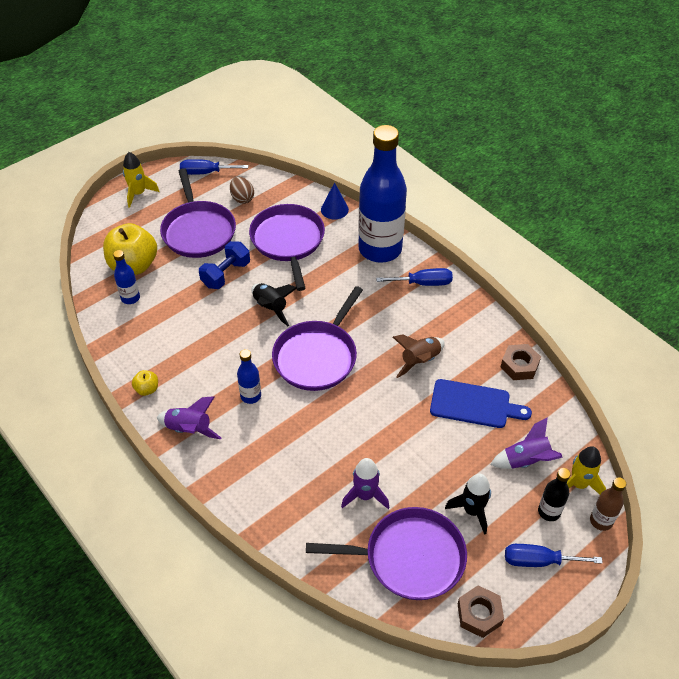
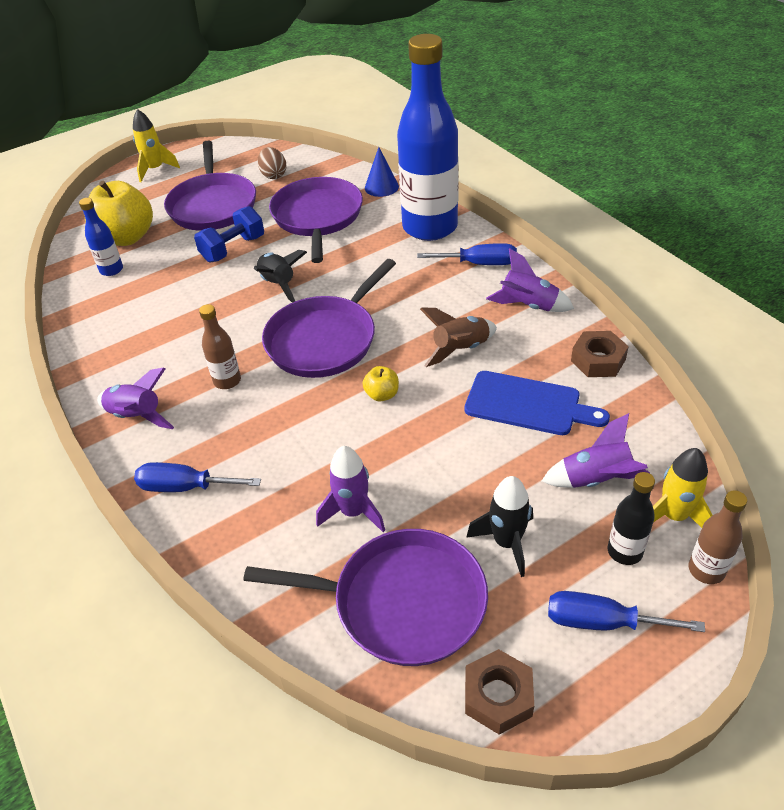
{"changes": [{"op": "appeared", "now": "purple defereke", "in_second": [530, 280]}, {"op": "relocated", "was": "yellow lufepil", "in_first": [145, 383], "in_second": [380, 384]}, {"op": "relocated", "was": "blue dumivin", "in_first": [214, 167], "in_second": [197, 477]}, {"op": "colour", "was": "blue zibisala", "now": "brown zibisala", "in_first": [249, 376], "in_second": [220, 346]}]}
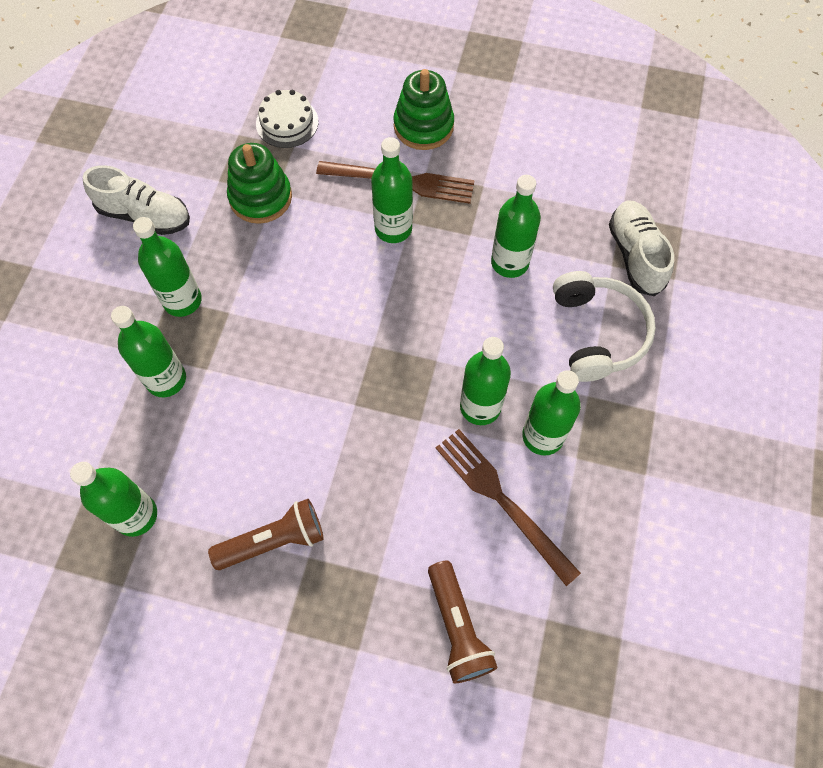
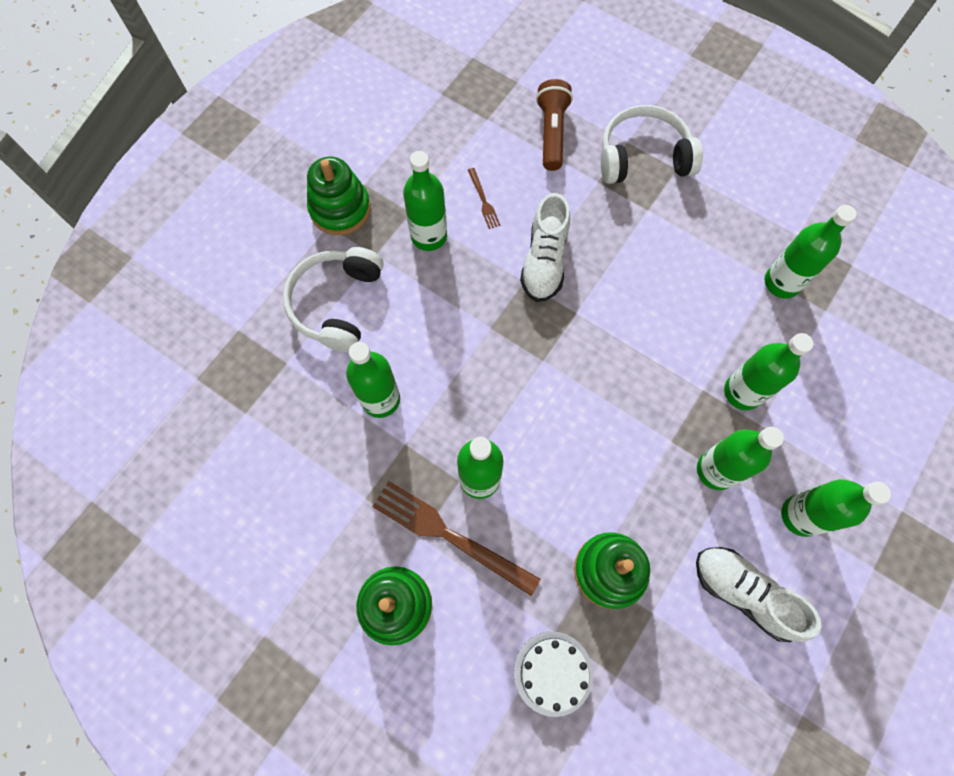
{"changes": [{"op": "missing", "was": "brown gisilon", "in_first": [266, 534]}, {"op": "appeared", "now": "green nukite", "in_second": [339, 196]}, {"op": "appeared", "now": "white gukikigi", "in_second": [652, 144]}, {"op": "relocated", "was": "green zibisala", "in_first": [485, 381], "in_second": [836, 508]}, {"op": "relocated", "was": "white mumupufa", "in_first": [641, 248], "in_second": [545, 247]}, {"op": "size", "was": "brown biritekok", "in_first": [508, 507], "in_second": [484, 198], "ratio": 0.46}]}
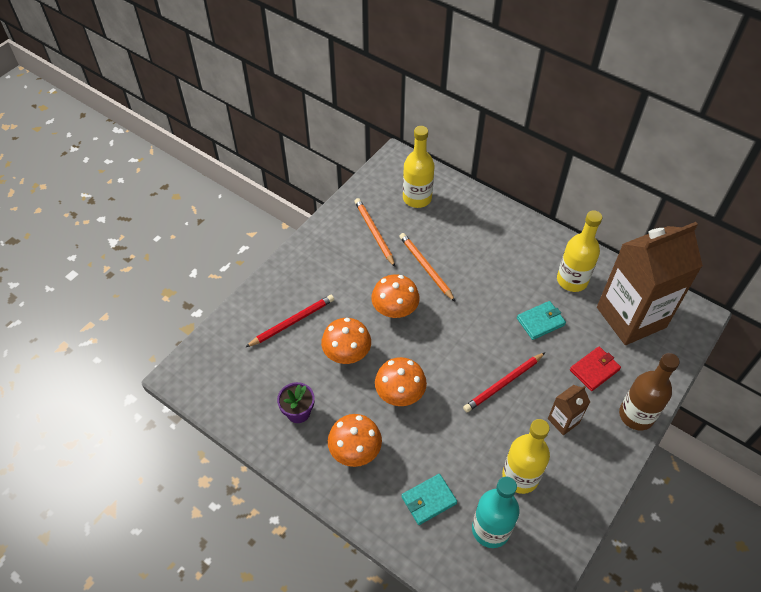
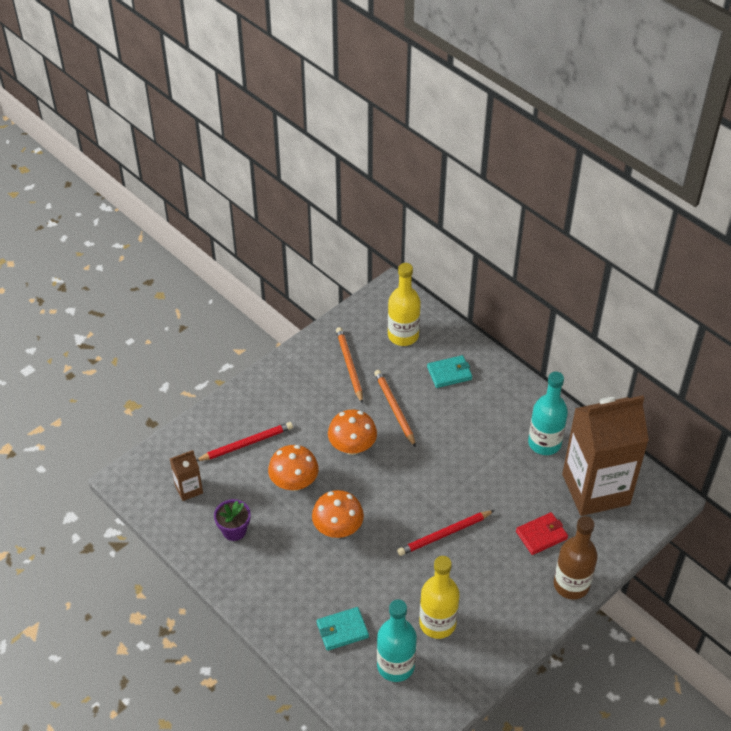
{"changes": [{"op": "missing", "was": "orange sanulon", "in_first": [355, 440]}, {"op": "relocated", "was": "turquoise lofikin", "in_first": [541, 320], "in_second": [450, 371]}, {"op": "relocated", "was": "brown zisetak", "in_first": [569, 410], "in_second": [186, 475]}, {"op": "colour", "was": "yellow zibisala", "now": "turquoise zibisala", "in_first": [579, 251], "in_second": [548, 413]}]}
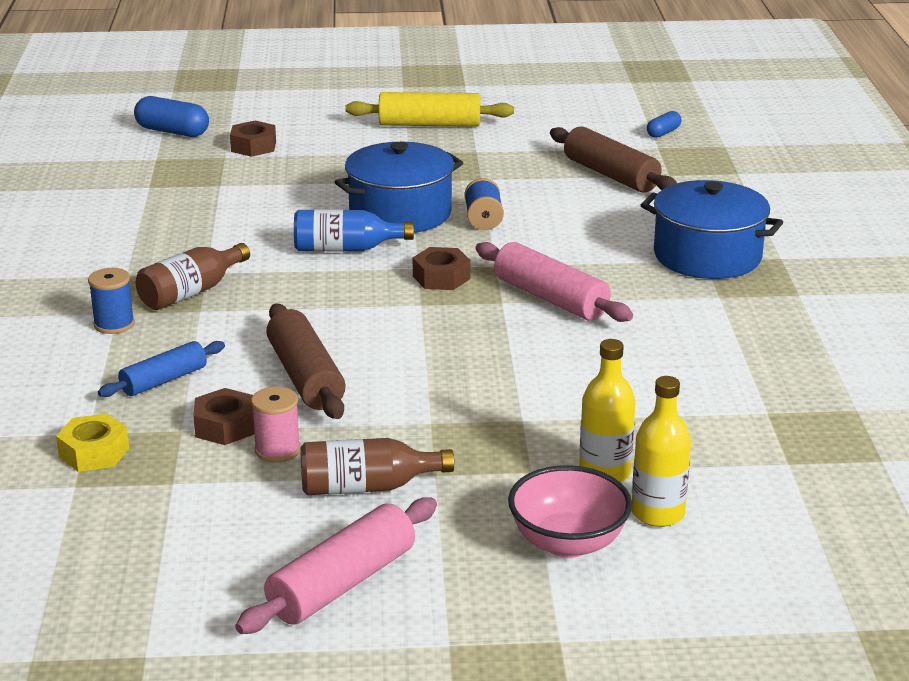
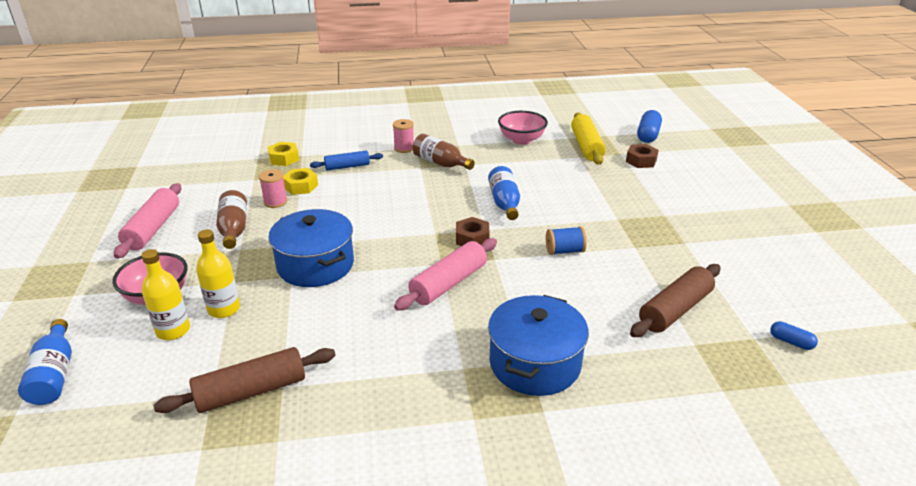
{"changes": [{"op": "appeared", "now": "blue zibisala", "in_second": [45, 362]}, {"op": "appeared", "now": "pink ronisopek", "in_second": [523, 128]}, {"op": "relocated", "was": "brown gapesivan", "in_first": [306, 361], "in_second": [244, 380]}, {"op": "relocated", "was": "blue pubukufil", "in_first": [399, 187], "in_second": [311, 248]}, {"op": "relocated", "was": "yellow gapesivan", "in_first": [430, 109], "in_second": [588, 138]}, {"op": "colour", "was": "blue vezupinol", "now": "pink vezupinol", "in_first": [111, 301], "in_second": [403, 136]}, {"op": "colour", "was": "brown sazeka", "now": "yellow sazeka", "in_first": [224, 416], "in_second": [300, 181]}, {"op": "spun", "was": "blue gapesivan", "in_first": [161, 369], "in_second": [346, 161], "clockwise": -60}, {"op": "spun", "was": "pink gapesivan", "in_first": [336, 565], "in_second": [147, 221], "clockwise": 60}]}
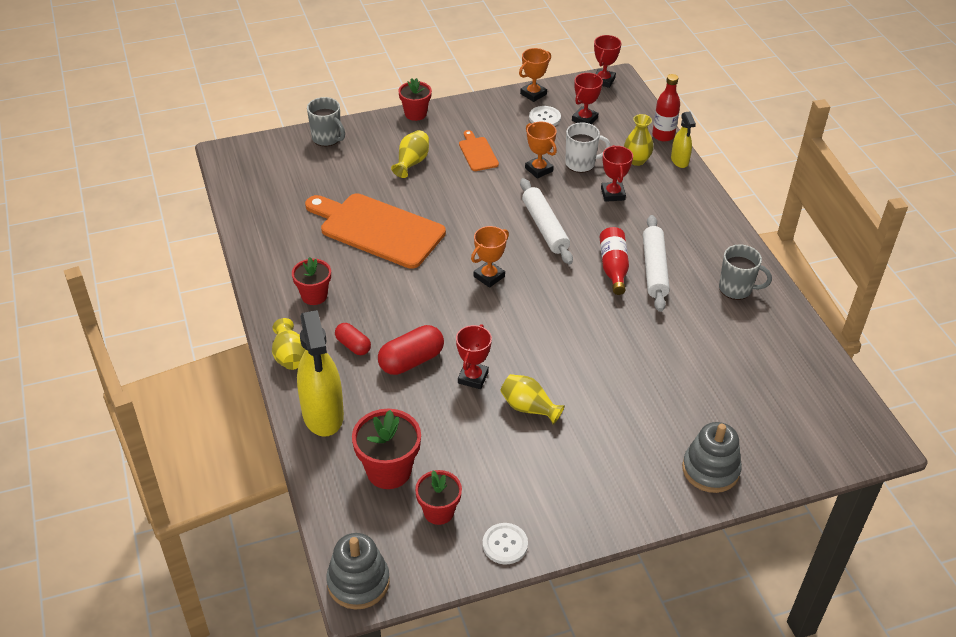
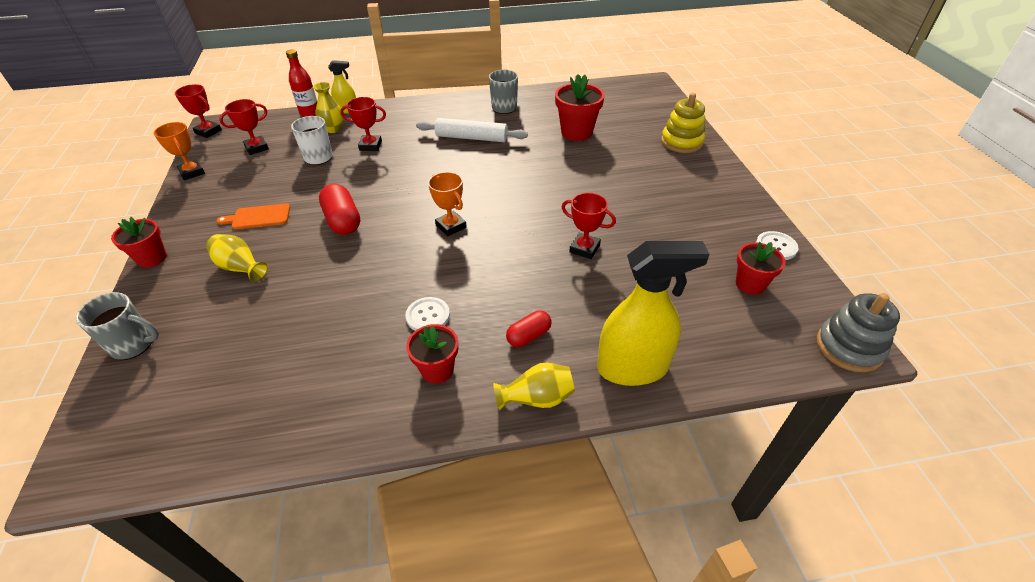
{"changes": [{"op": "missing", "was": "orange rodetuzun", "in_first": [375, 231]}, {"op": "missing", "was": "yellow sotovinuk", "in_first": [532, 399]}, {"op": "missing", "was": "white gapesivan", "in_first": [546, 221]}, {"op": "missing", "was": "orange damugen", "in_first": [541, 150]}, {"op": "missing", "was": "red zibisala", "in_first": [614, 261]}, {"op": "relocated", "was": "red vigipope", "in_first": [386, 449], "in_second": [580, 107]}, {"op": "relocated", "was": "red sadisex", "in_first": [411, 350], "in_second": [339, 209]}, {"op": "relocated", "was": "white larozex", "in_first": [545, 116], "in_second": [427, 314]}, {"op": "colour", "was": "grey nukite", "now": "yellow nukite", "in_first": [712, 457], "in_second": [683, 123]}, {"op": "spun", "was": "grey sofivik", "in_first": [326, 121], "in_second": [117, 326], "clockwise": 45}, {"op": "spun", "was": "red damugen", "in_first": [587, 98], "in_second": [244, 127], "clockwise": -75}]}
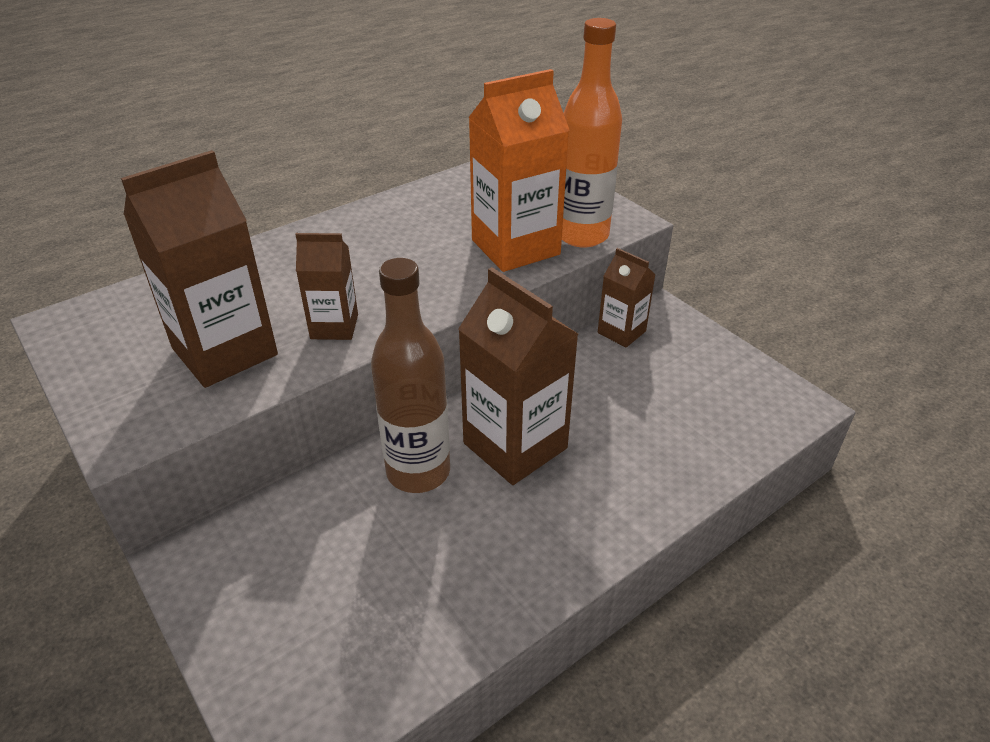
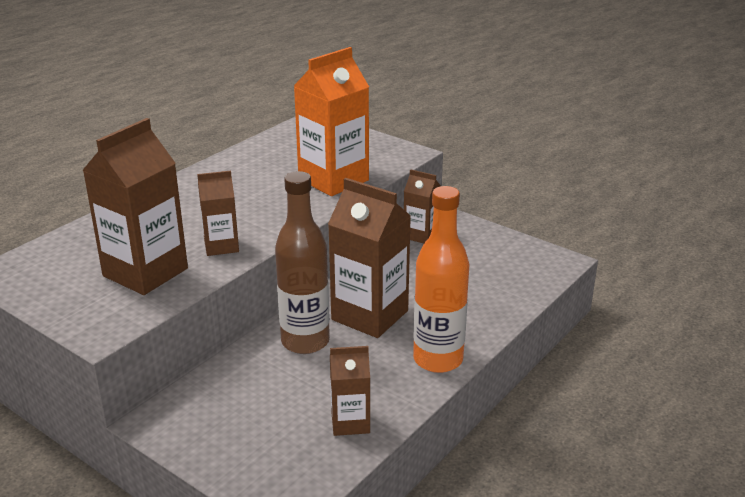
{"changes": [{"op": "appeared", "now": "brown zisetak", "in_second": [350, 391]}, {"op": "relocated", "was": "orange zibisala", "in_first": [592, 132], "in_second": [441, 279]}]}
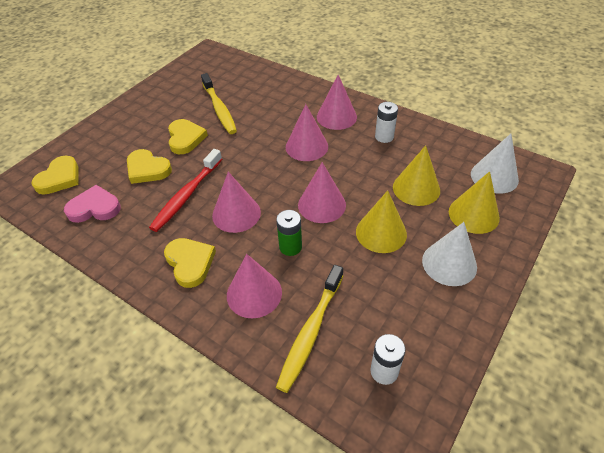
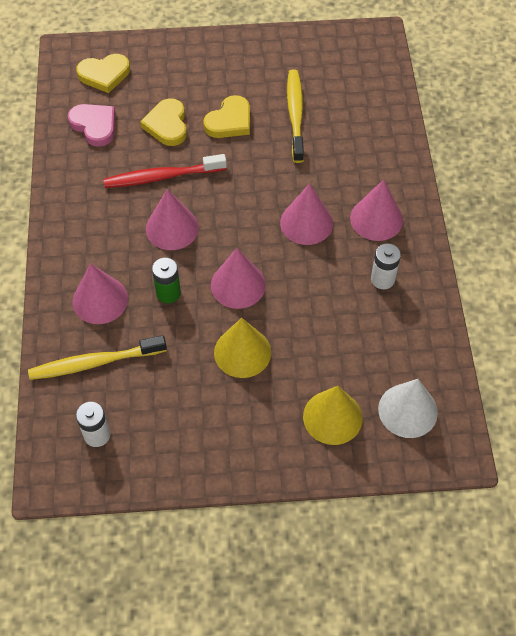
{"changes": [{"op": "missing", "was": "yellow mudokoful", "in_first": [190, 263]}, {"op": "missing", "was": "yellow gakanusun", "in_first": [416, 175]}, {"op": "missing", "was": "white gakanusun", "in_first": [449, 254]}, {"op": "spun", "was": "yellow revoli", "in_first": [219, 103], "in_second": [295, 116], "clockwise": 150}]}
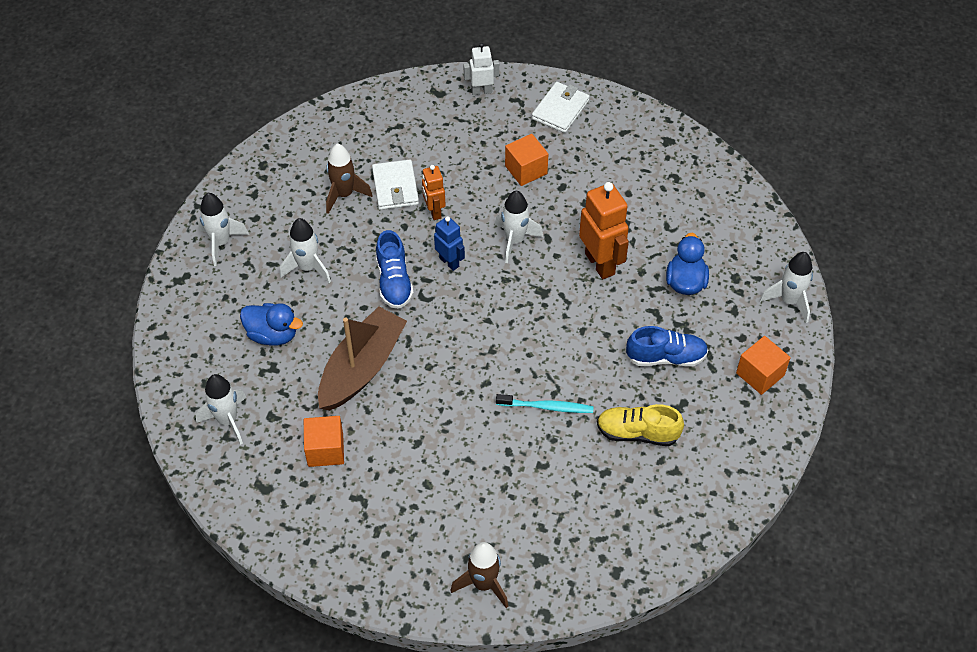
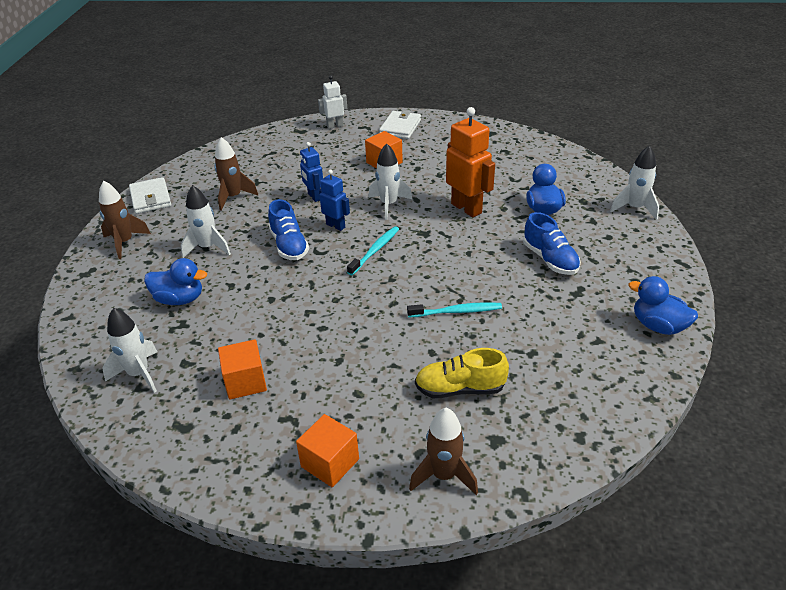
{"changes": [{"op": "missing", "was": "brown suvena", "in_first": [362, 359]}, {"op": "appeared", "now": "turquoise revoli", "in_second": [373, 250]}, {"op": "appeared", "now": "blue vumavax", "in_second": [663, 305]}, {"op": "relocated", "was": "white lofikin", "in_first": [395, 184], "in_second": [150, 195]}, {"op": "relocated", "was": "yellow mumupufa", "in_first": [640, 425], "in_second": [462, 373]}, {"op": "relocated", "was": "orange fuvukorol", "in_first": [763, 365], "in_second": [327, 450]}, {"op": "colour", "was": "white defereke", "now": "brown defereke", "in_first": [223, 229], "in_second": [125, 219]}, {"op": "colour", "was": "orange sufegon", "now": "blue sufegon", "in_first": [433, 192], "in_second": [311, 172]}, {"op": "spun", "was": "blue mumupufa", "in_first": [667, 346], "in_second": [552, 243], "clockwise": 75}]}
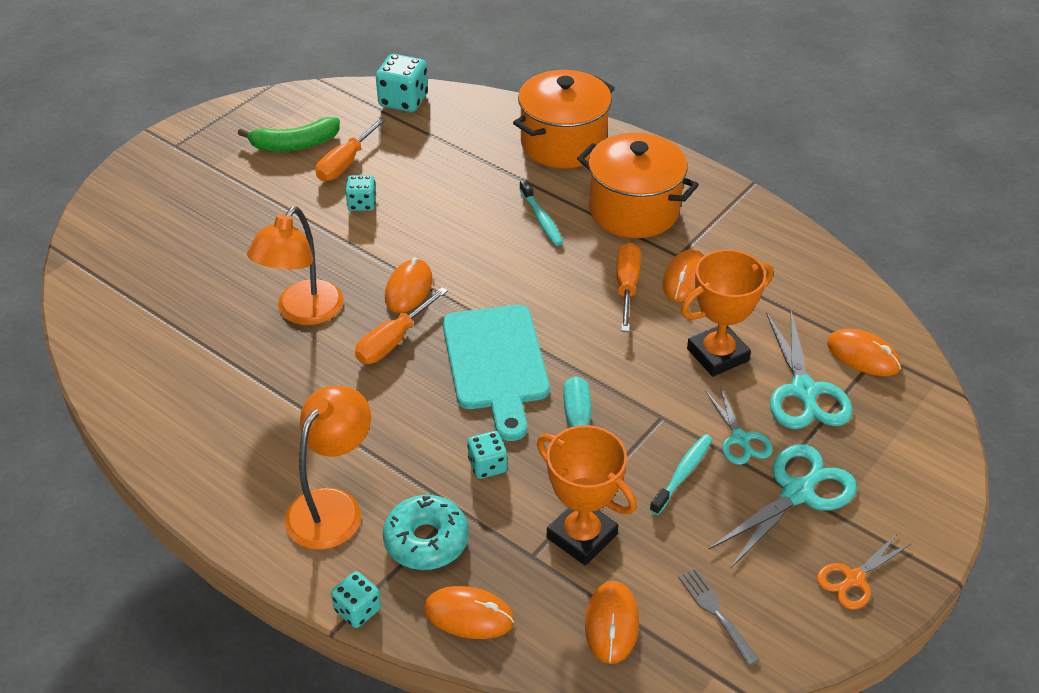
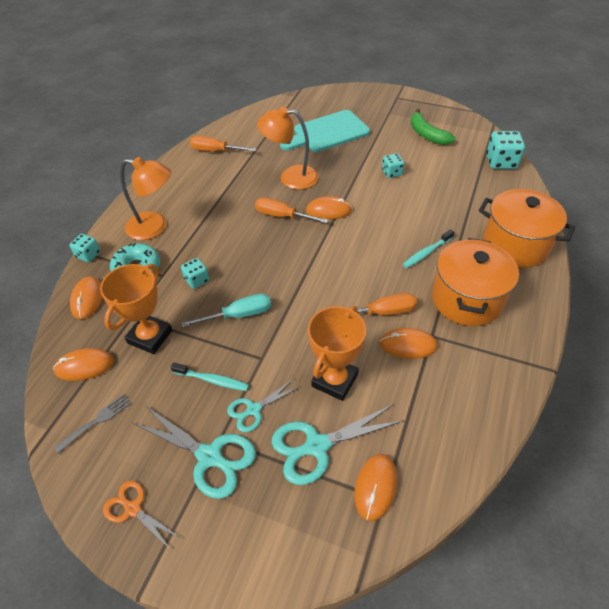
{"changes": [{"op": "relocated", "was": "orange dumivin", "in_first": [351, 149], "in_second": [223, 143]}, {"op": "relocated", "was": "turquoise rodetuzun", "in_first": [496, 373], "in_second": [325, 131]}, {"op": "spun", "was": "orange damugen", "in_first": [727, 313], "in_second": [337, 353], "clockwise": 75}]}
